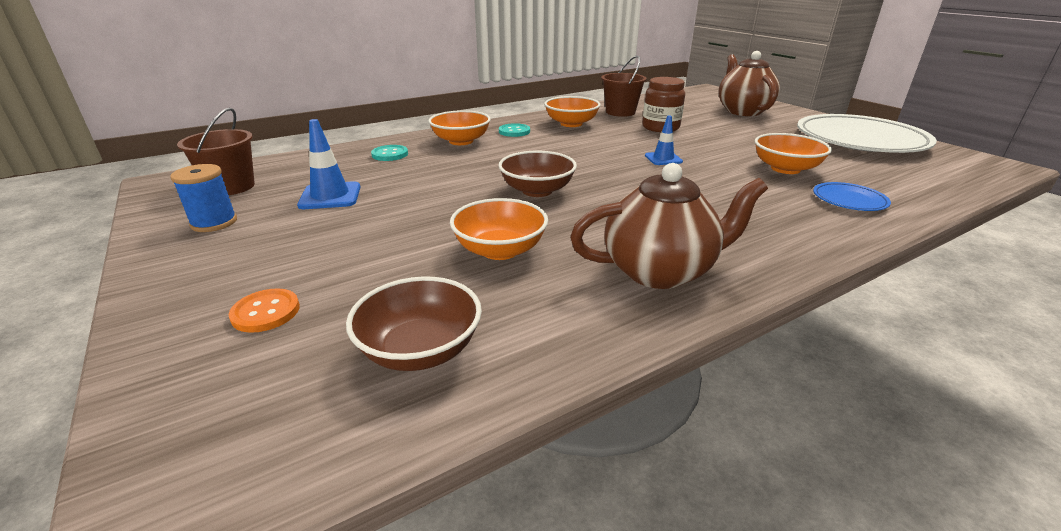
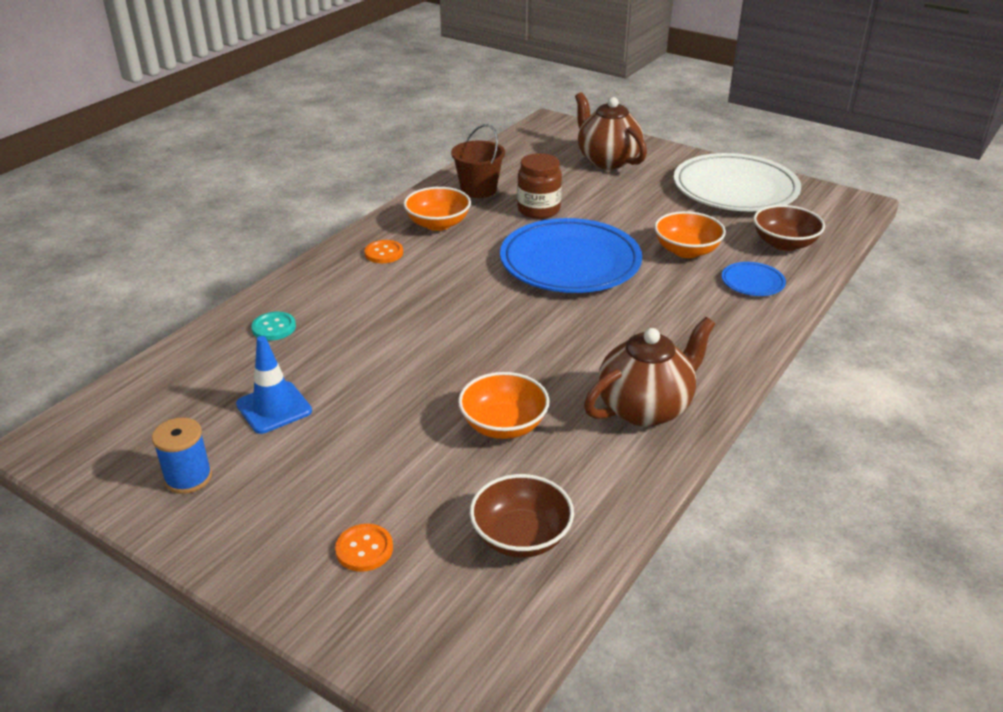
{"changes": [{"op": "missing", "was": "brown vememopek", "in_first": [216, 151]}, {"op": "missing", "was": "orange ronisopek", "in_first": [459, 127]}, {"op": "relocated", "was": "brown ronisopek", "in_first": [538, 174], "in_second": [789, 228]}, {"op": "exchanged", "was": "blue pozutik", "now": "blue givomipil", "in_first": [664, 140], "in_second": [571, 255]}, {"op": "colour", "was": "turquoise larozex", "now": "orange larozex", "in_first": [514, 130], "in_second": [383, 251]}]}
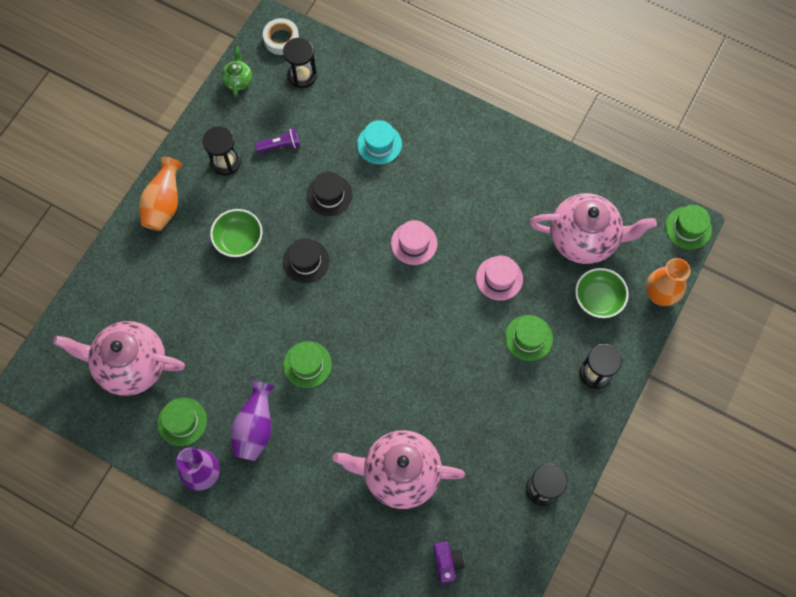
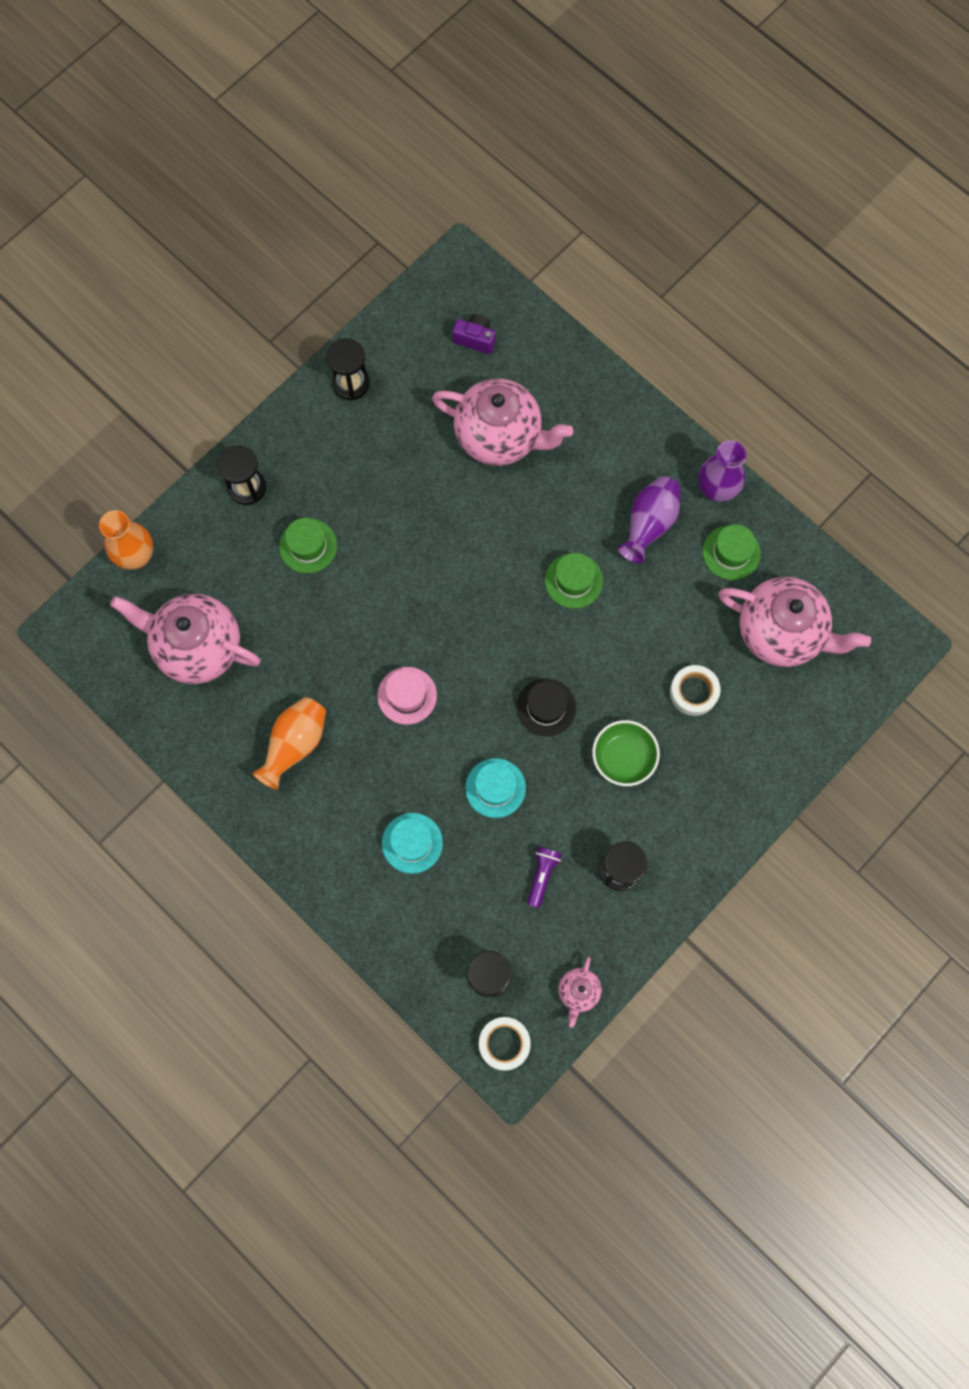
{"changes": [{"op": "missing", "was": "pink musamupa", "in_first": [499, 278]}, {"op": "missing", "was": "green ronisopek", "in_first": [602, 293]}, {"op": "missing", "was": "green musamupa", "in_first": [688, 227]}, {"op": "appeared", "now": "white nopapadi", "in_second": [695, 690]}, {"op": "relocated", "was": "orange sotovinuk", "in_first": [161, 193], "in_second": [289, 743]}, {"op": "colour", "was": "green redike", "now": "pink redike", "in_first": [237, 71], "in_second": [580, 991]}, {"op": "colour", "was": "black musamupa", "now": "turquoise musamupa", "in_first": [329, 193], "in_second": [496, 788]}, {"op": "spun", "was": "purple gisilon", "in_first": [277, 140], "in_second": [544, 877], "clockwise": 105}, {"op": "spun", "was": "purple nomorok", "in_first": [449, 562], "in_second": [474, 334], "clockwise": 105}]}
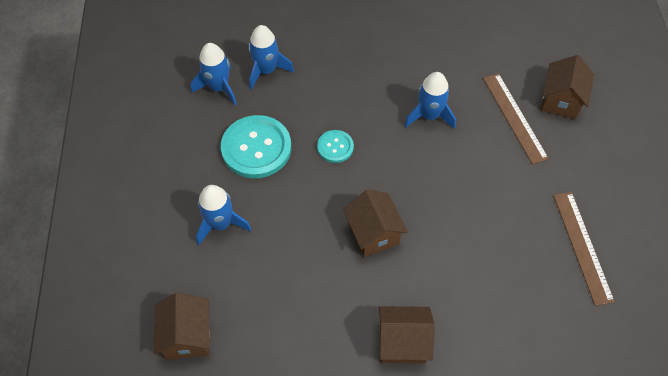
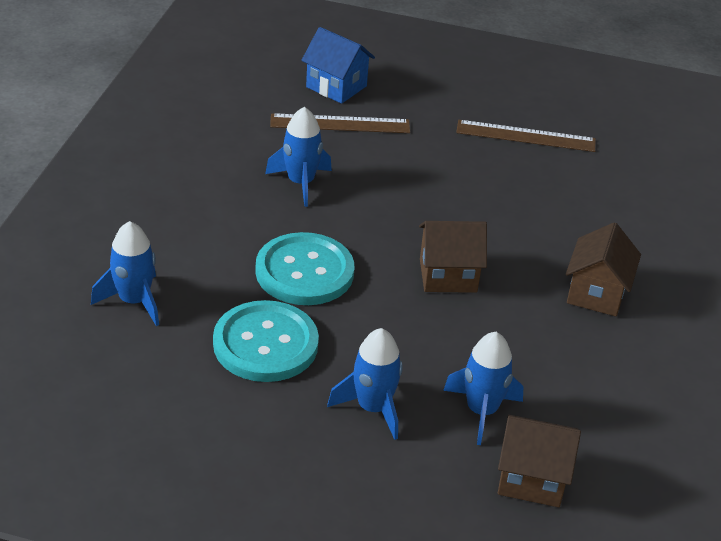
{"changes": [{"op": "relocated", "was": "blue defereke", "in_first": [214, 74], "in_second": [483, 388]}, {"op": "colour", "was": "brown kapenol", "now": "blue kapenol", "in_first": [567, 87], "in_second": [338, 65]}, {"op": "size", "was": "turquoise larozex", "in_first": [335, 146], "in_second": [304, 268], "ratio": 1.91}]}
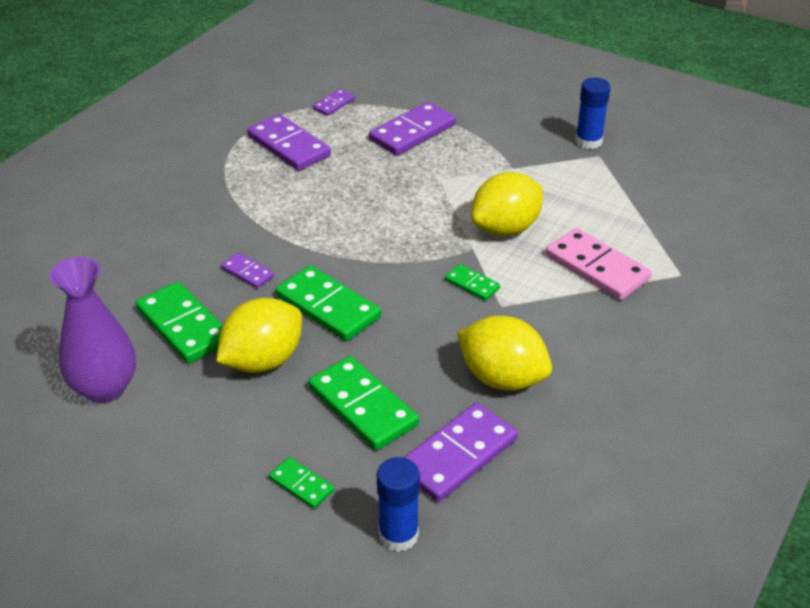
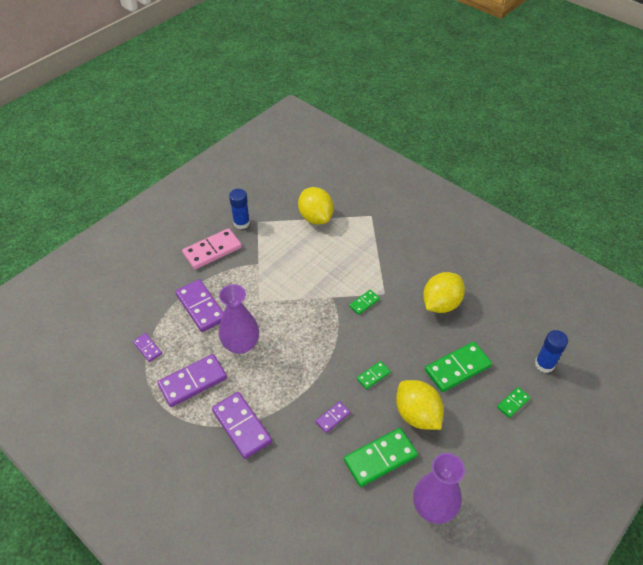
{"changes": [{"op": "appeared", "now": "purple sotovinuk", "in_second": [239, 319]}, {"op": "relocated", "was": "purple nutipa", "in_first": [460, 452], "in_second": [242, 425]}, {"op": "relocated", "was": "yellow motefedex", "in_first": [507, 204], "in_second": [316, 205]}, {"op": "relocated", "was": "pink nutipa", "in_first": [599, 264], "in_second": [212, 249]}, {"op": "size", "was": "green nutipa", "in_first": [328, 303], "in_second": [374, 375], "ratio": 0.52}]}
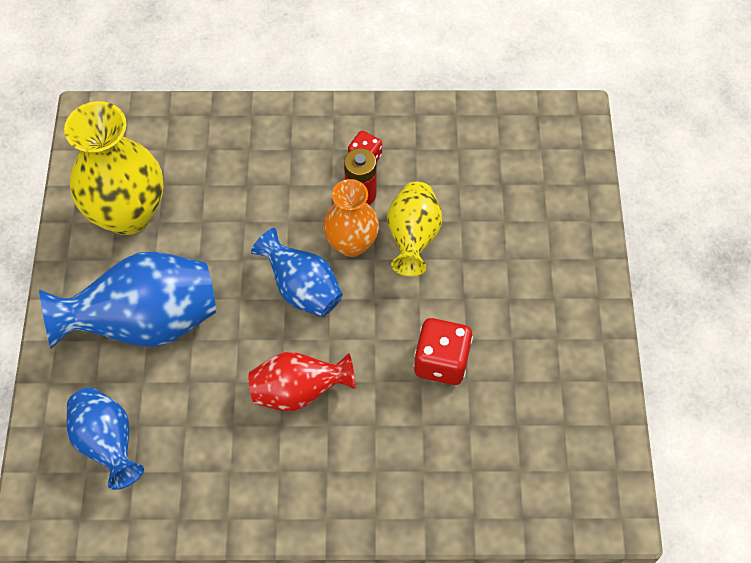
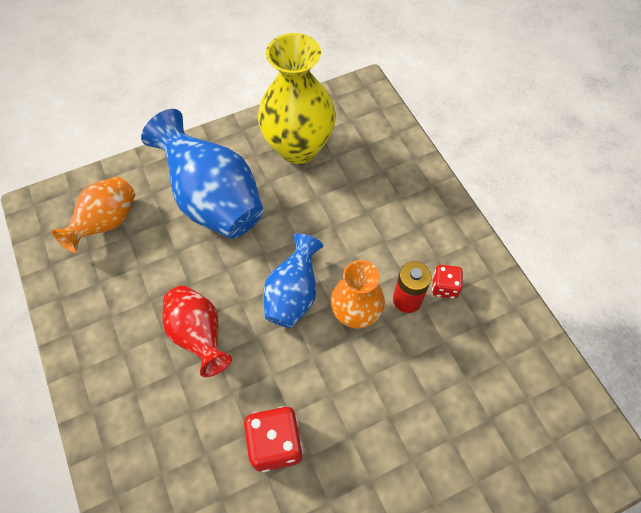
{"changes": [{"op": "missing", "was": "yellow sotovinuk", "in_first": [414, 229]}, {"op": "colour", "was": "blue sotovinuk", "now": "orange sotovinuk", "in_first": [105, 438], "in_second": [93, 215]}]}
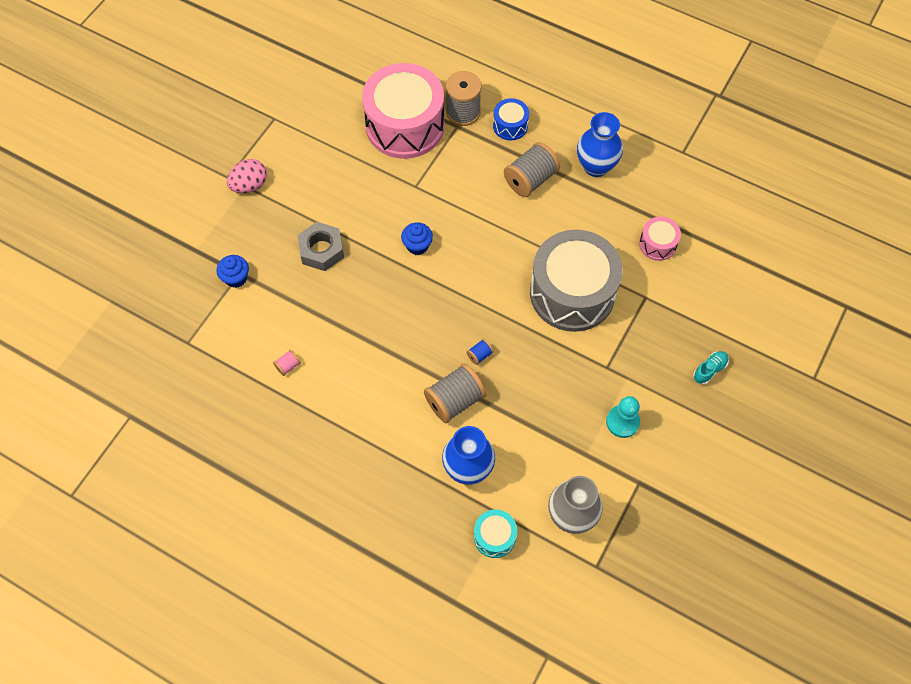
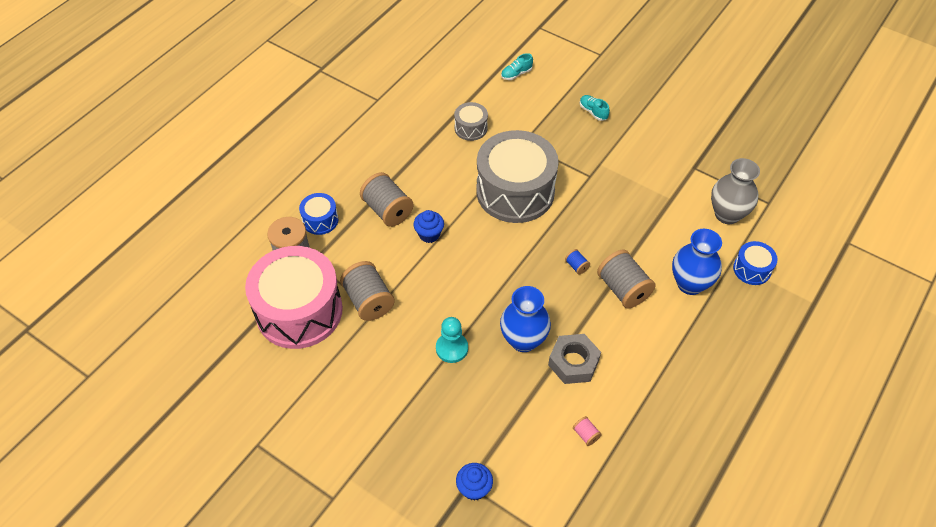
{"changes": [{"op": "missing", "was": "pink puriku", "in_first": [247, 176]}, {"op": "appeared", "now": "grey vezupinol", "in_second": [367, 291]}, {"op": "appeared", "now": "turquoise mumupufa", "in_second": [517, 66]}, {"op": "relocated", "was": "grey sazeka", "in_first": [320, 246], "in_second": [574, 359]}, {"op": "relocated", "was": "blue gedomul", "in_first": [417, 238], "in_second": [428, 226]}, {"op": "relocated", "was": "blue sotovinuk", "in_first": [600, 144], "in_second": [525, 319]}, {"op": "relocated", "was": "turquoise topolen", "in_first": [623, 417], "in_second": [452, 340]}, {"op": "colour", "was": "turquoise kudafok", "now": "blue kudafok", "in_first": [495, 533], "in_second": [755, 263]}, {"op": "colour", "was": "pink kudafok", "now": "grey kudafok", "in_first": [660, 239], "in_second": [471, 121]}]}
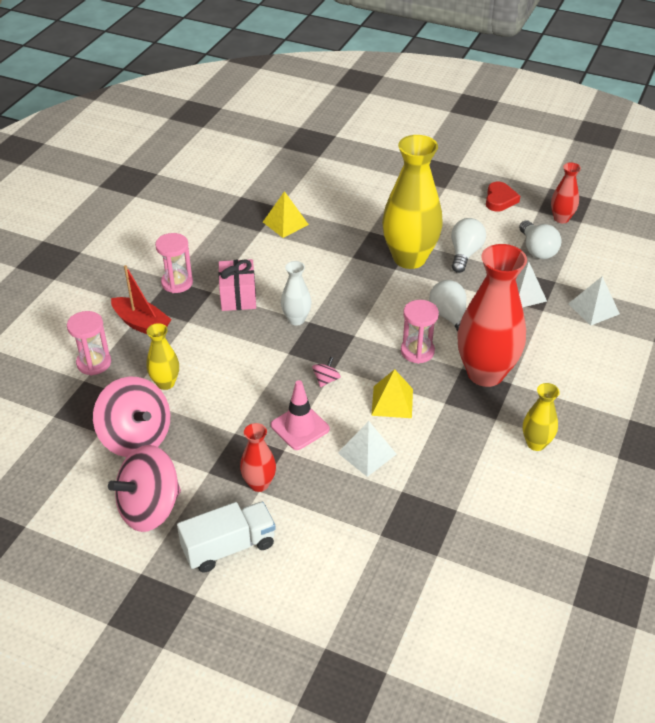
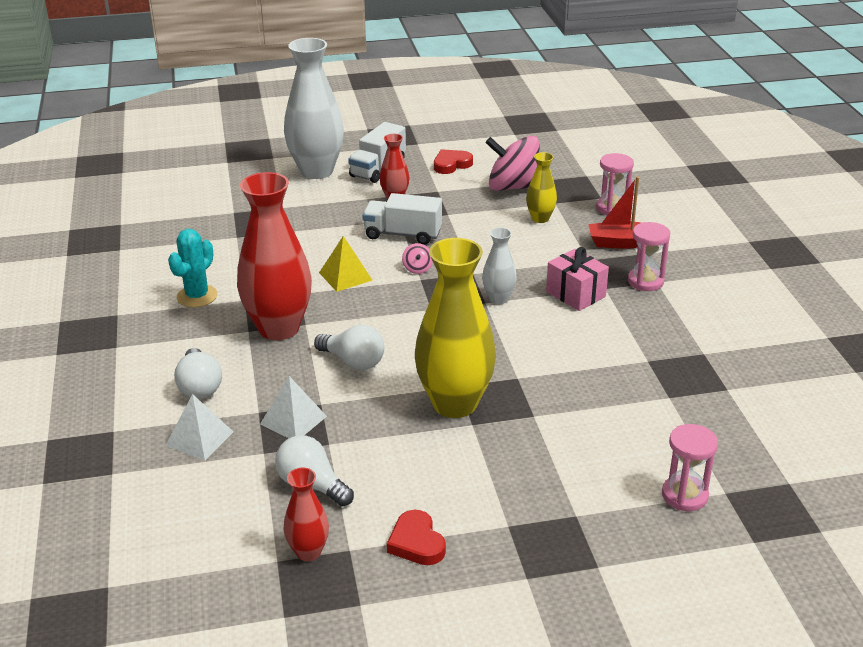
{"changes": [{"op": "missing", "was": "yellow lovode", "in_first": [286, 214]}, {"op": "missing", "was": "white lovode", "in_first": [367, 449]}, {"op": "appeared", "now": "white sotovinuk", "in_second": [314, 108]}, {"op": "relocated", "was": "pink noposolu", "in_first": [420, 332], "in_second": [690, 467]}, {"op": "relocated", "was": "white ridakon", "in_first": [468, 245], "in_second": [198, 373]}, {"op": "exchanged", "was": "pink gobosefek", "now": "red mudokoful", "in_first": [144, 488], "in_second": [453, 161]}, {"op": "exchanged", "was": "pink pozutik", "now": "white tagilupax", "in_first": [300, 415], "in_second": [402, 219]}, {"op": "exchanged", "was": "yellow sotovinuk", "now": "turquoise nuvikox", "in_first": [541, 417], "in_second": [193, 268]}]}
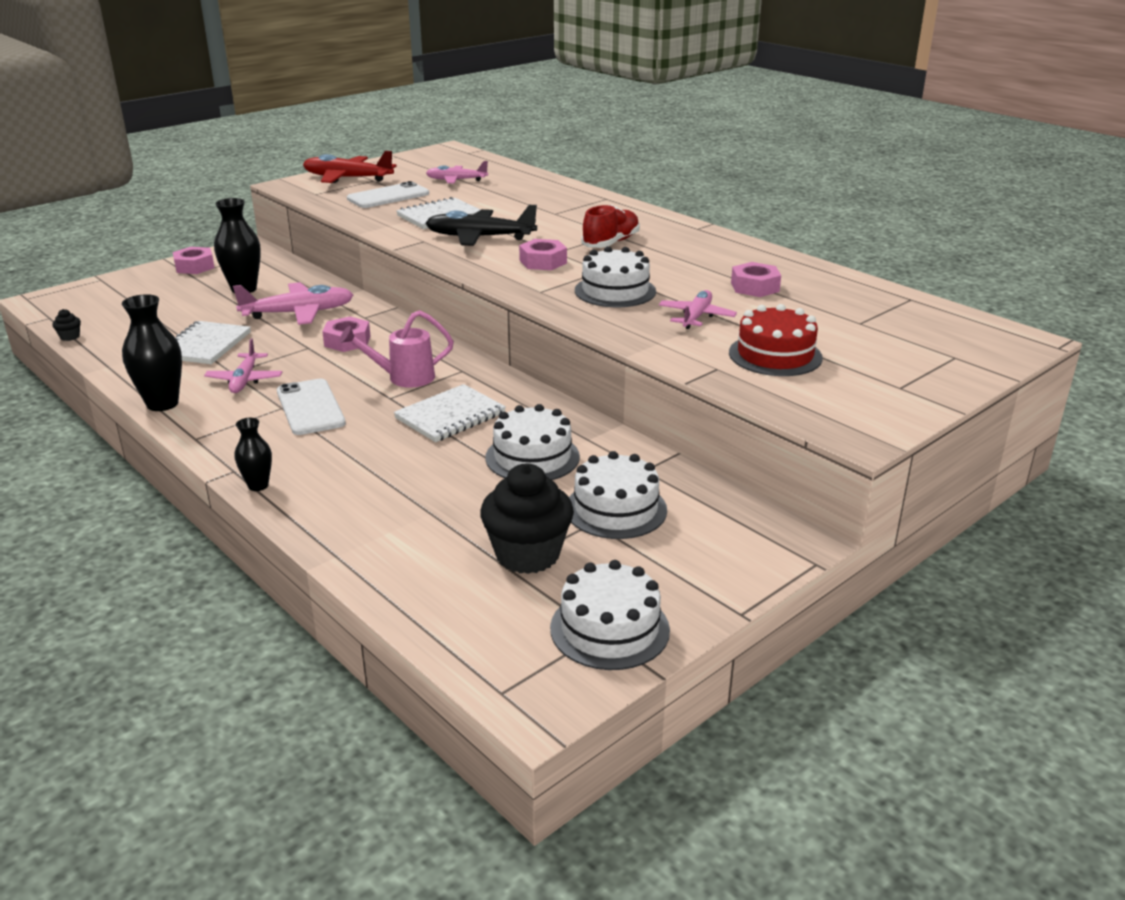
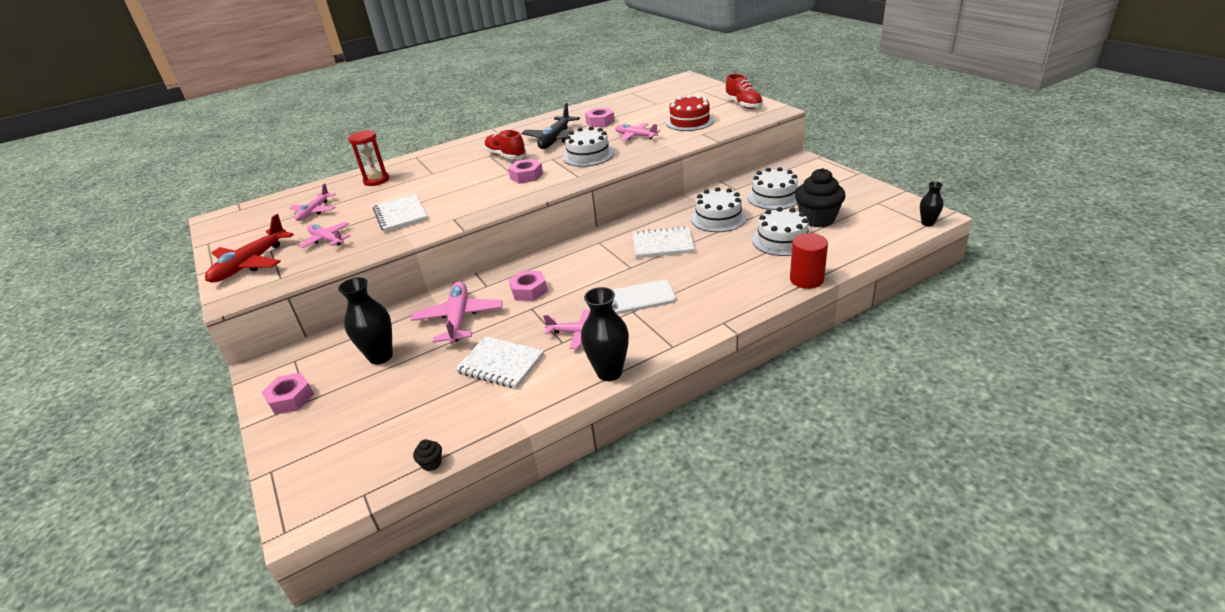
{"changes": [{"op": "missing", "was": "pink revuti", "in_first": [397, 349]}, {"op": "appeared", "now": "red noposolu", "in_second": [368, 158]}, {"op": "appeared", "now": "red mumupufa", "in_second": [744, 91]}, {"op": "appeared", "now": "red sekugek", "in_second": [809, 261]}, {"op": "relocated", "was": "black sotovinuk", "in_first": [253, 454], "in_second": [932, 203]}, {"op": "relocated", "was": "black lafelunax", "in_first": [481, 225], "in_second": [550, 126]}, {"op": "relocated", "was": "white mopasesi", "in_first": [610, 615], "in_second": [780, 231]}, {"op": "exchanged", "was": "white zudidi", "now": "pink lafelunax", "in_first": [388, 194], "in_second": [324, 235]}, {"op": "spun", "was": "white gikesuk", "in_first": [450, 413], "in_second": [664, 242], "clockwise": -60}]}
